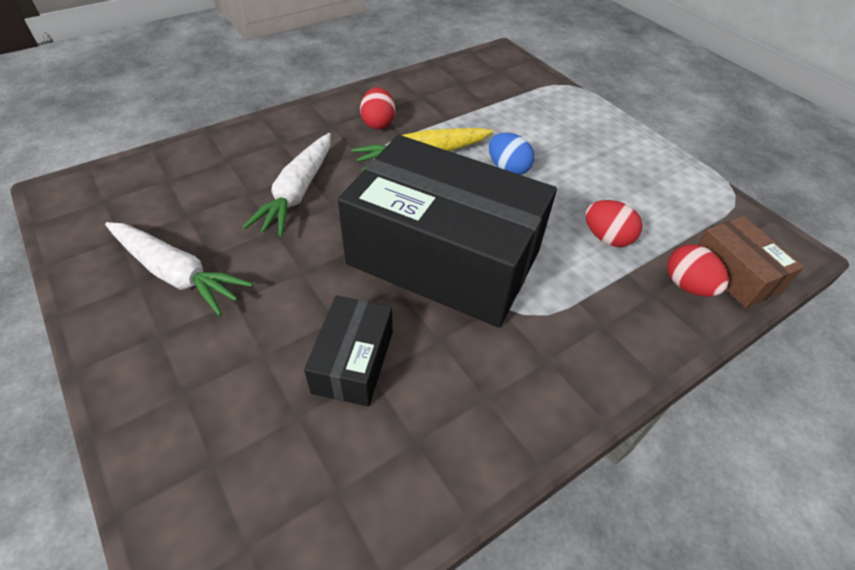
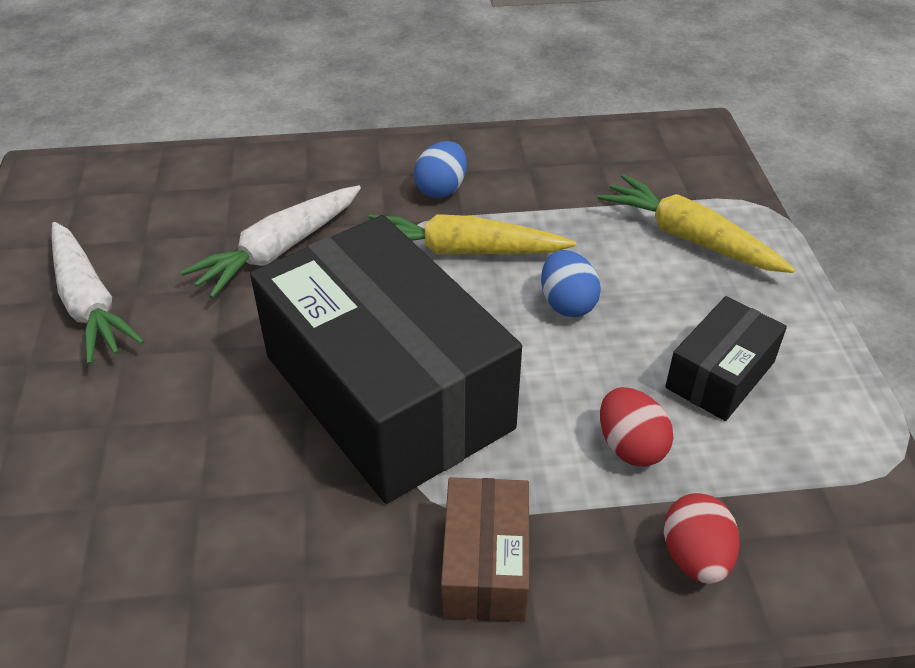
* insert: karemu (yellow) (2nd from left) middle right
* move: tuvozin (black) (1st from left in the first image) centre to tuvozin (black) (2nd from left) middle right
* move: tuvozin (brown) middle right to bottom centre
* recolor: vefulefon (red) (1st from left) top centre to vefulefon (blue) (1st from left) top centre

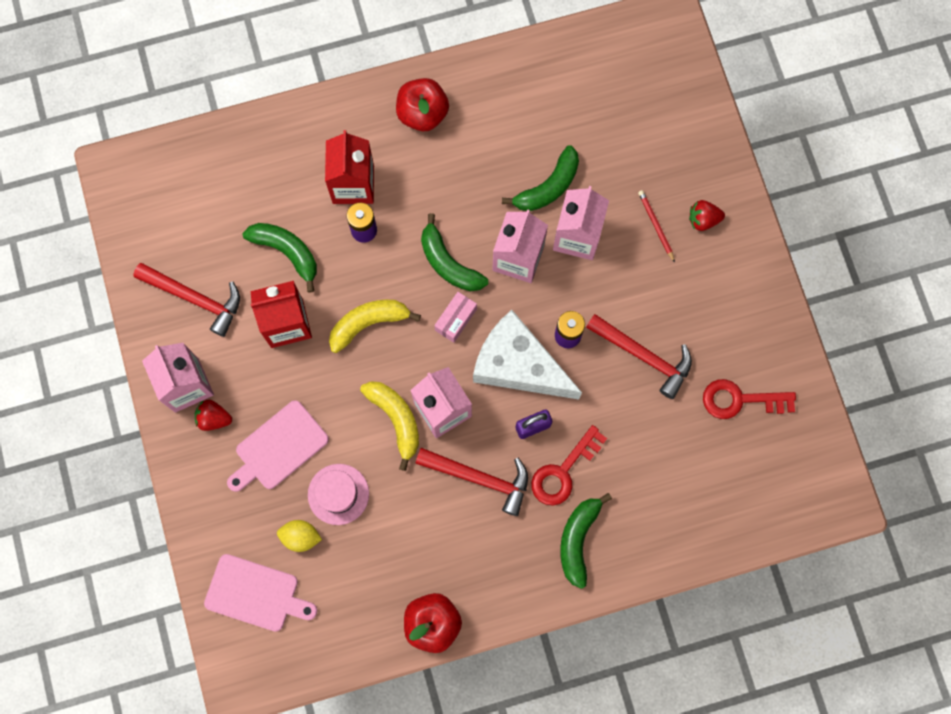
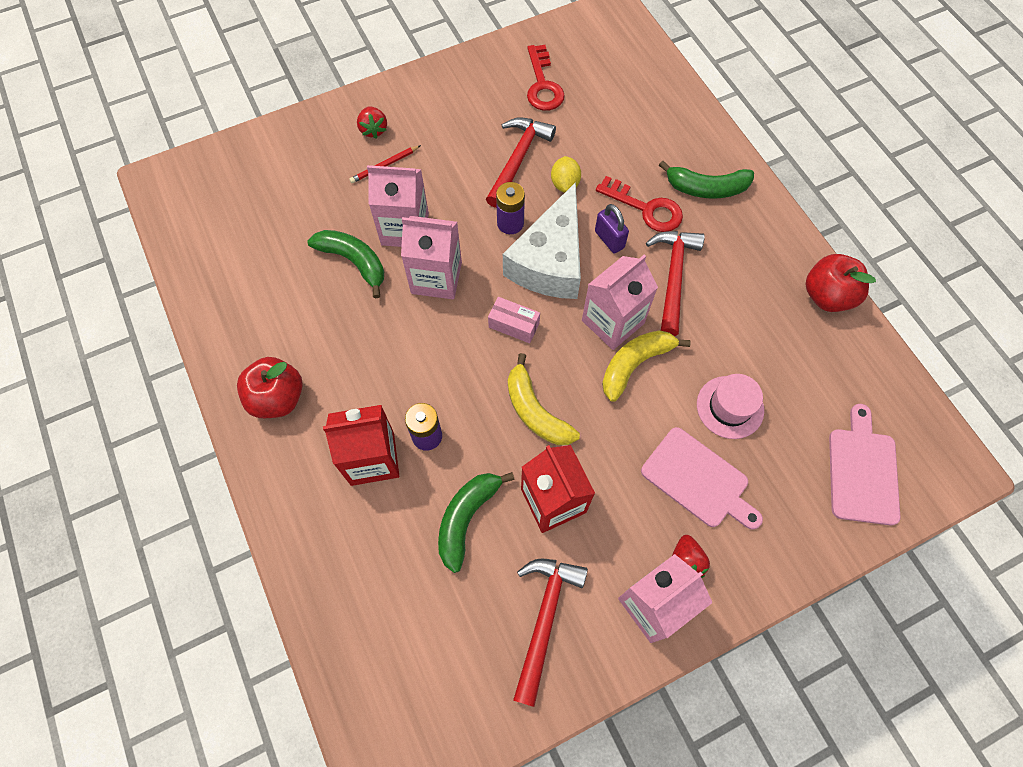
* delete: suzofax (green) (2nd from left) centre
* move: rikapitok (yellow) bottom left to top centre

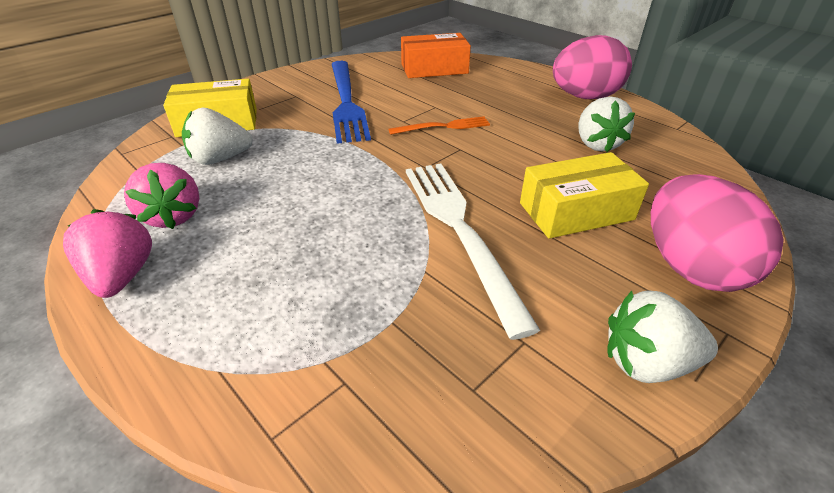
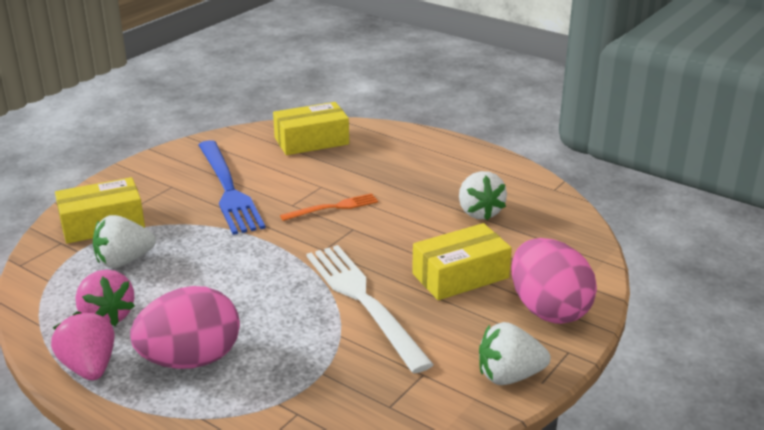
* move: vefulefon (pink) (1st from left) top right to bottom left
* recolor: tuvozin (orange) top centre to tuvozin (yellow) (2nd from left) top centre

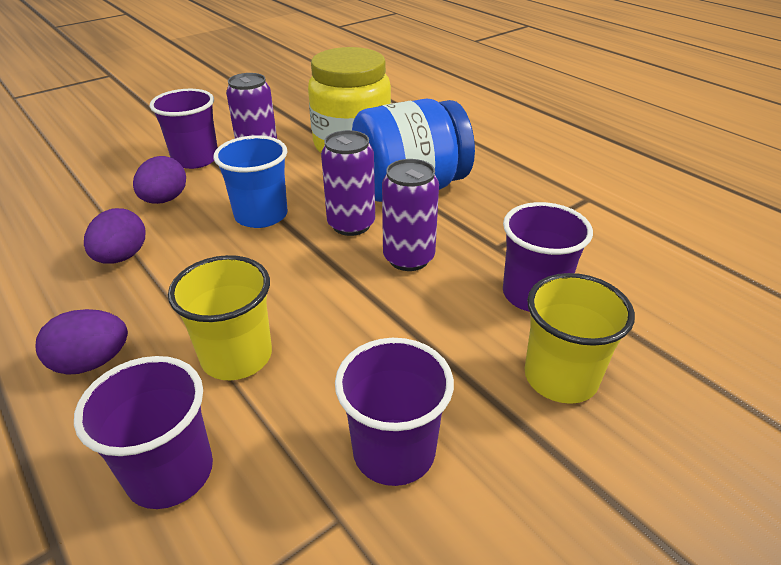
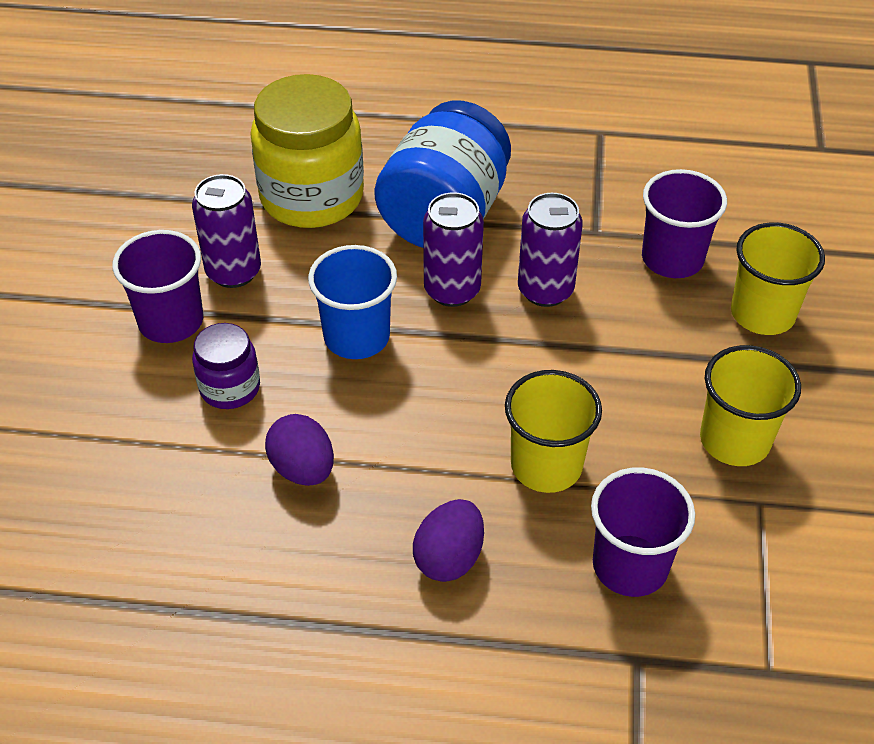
* replace: vefulefon (purple) (3rd from left) top left to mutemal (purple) middle left
* recolor: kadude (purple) (3rd from left) bottom centre to kadude (yellow) (2nd from left) middle right

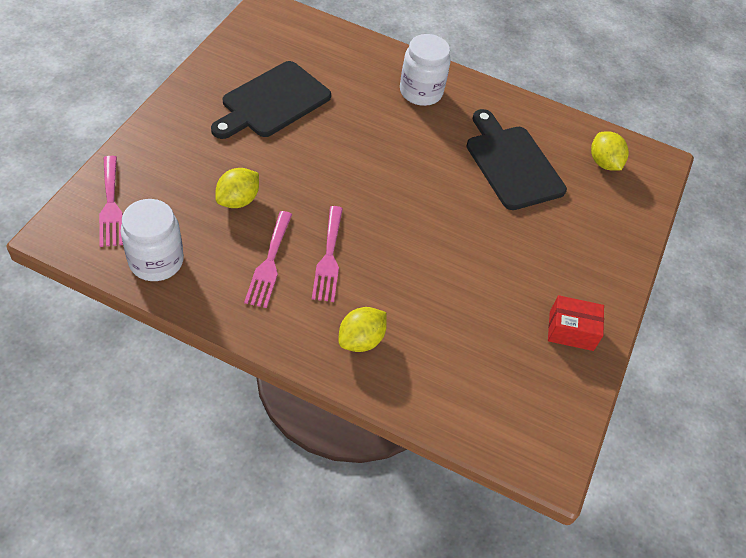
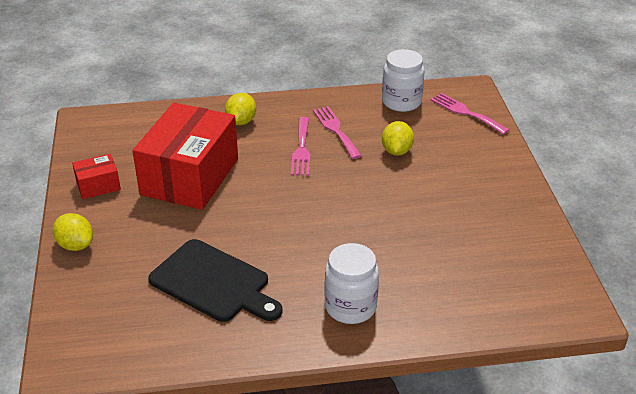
* delete: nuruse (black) (1st from left) top centre
* insert: tuvozin (red) (2nd from left) middle left
* move: rikapitok (yellow) (3rd from left in the first image) top right to rikapitok (yellow) (1st from left) middle left
* rotate: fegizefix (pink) (3rd from left in the first image) centre = centre 150 degrees counterclockwise

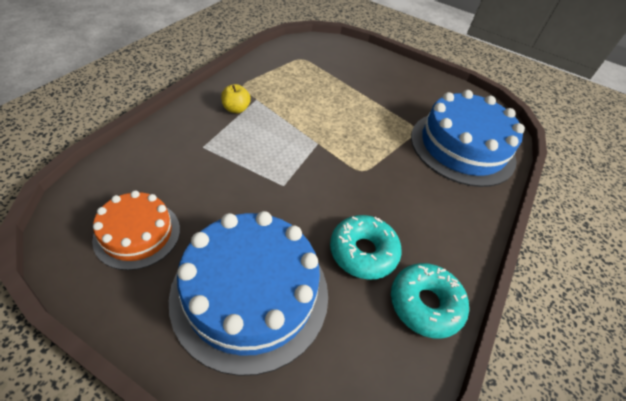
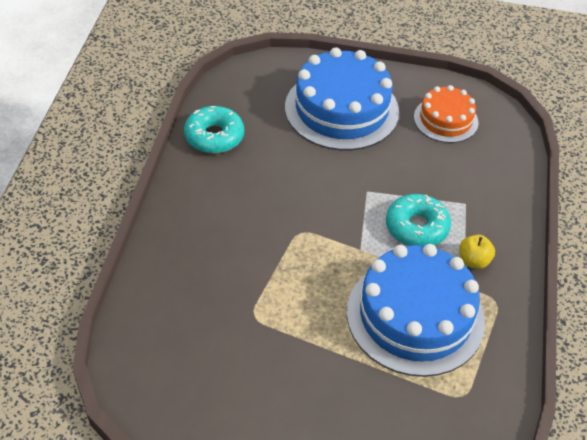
* move: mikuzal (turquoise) (1st from left in the first image) centre to mikuzal (turquoise) (2nd from left) middle right
* move: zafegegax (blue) (2nd from left) middle right to bottom right

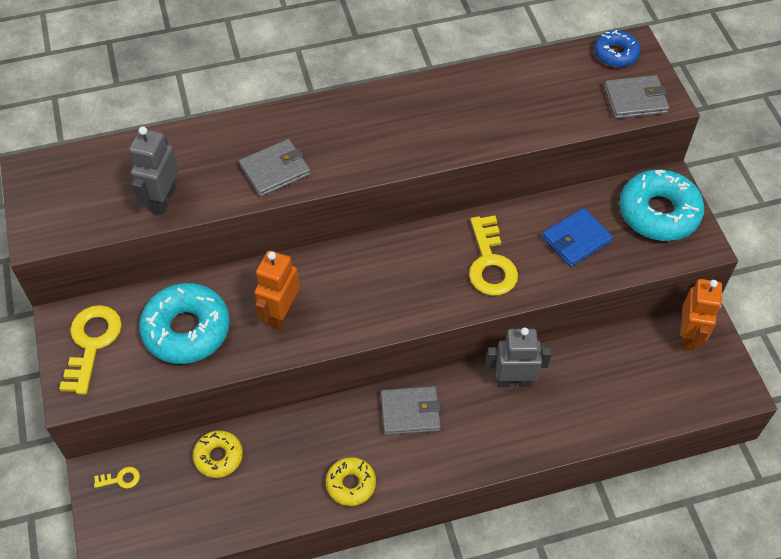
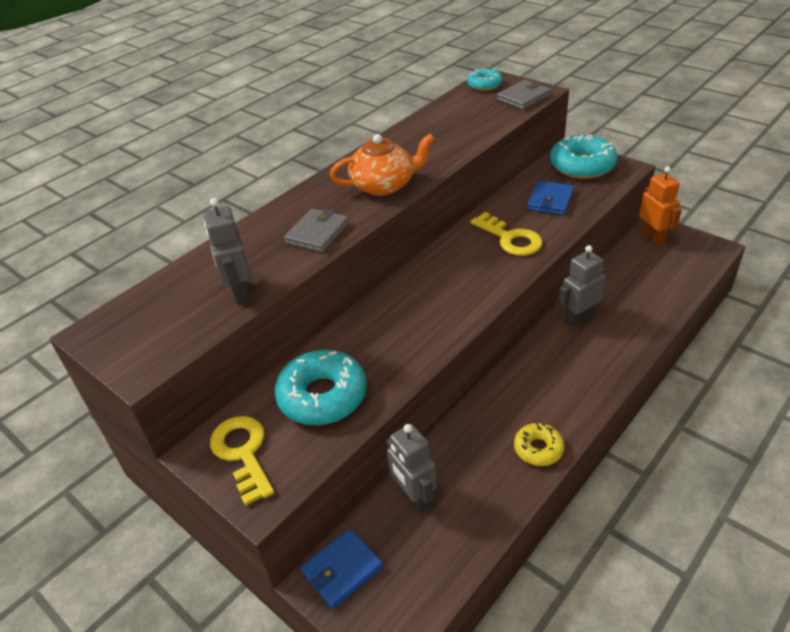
* delete: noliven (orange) (1st from left) centre
* delete: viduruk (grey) (2nd from left) bottom centre
* insert: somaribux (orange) top centre
* replace: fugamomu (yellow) (2nd from left) bottom left to viduruk (blue) (1st from left) bottom centre
* replace: mikuzal (yellow) (1st from left) bottom left to noliven (grey) (2nd from left) bottom centre
* recolor: mikuzal (blue) top right to mikuzal (turquoise) (2nd from left) top centre

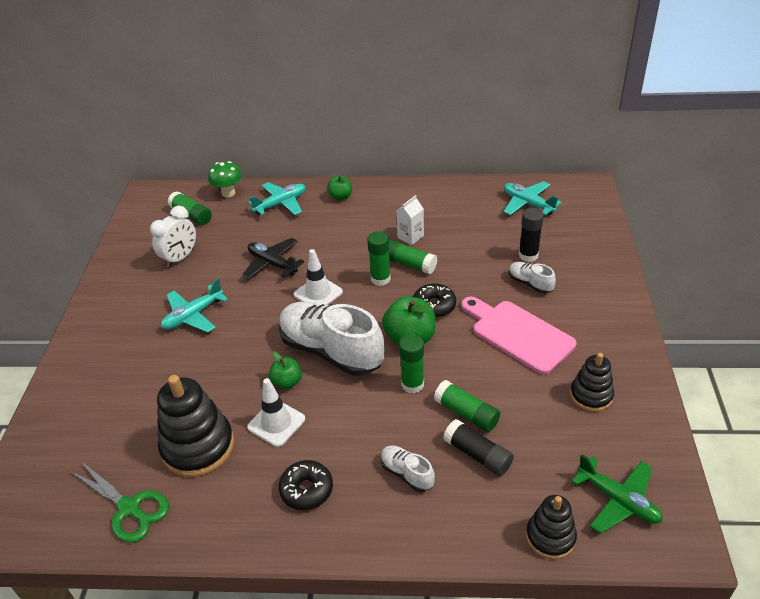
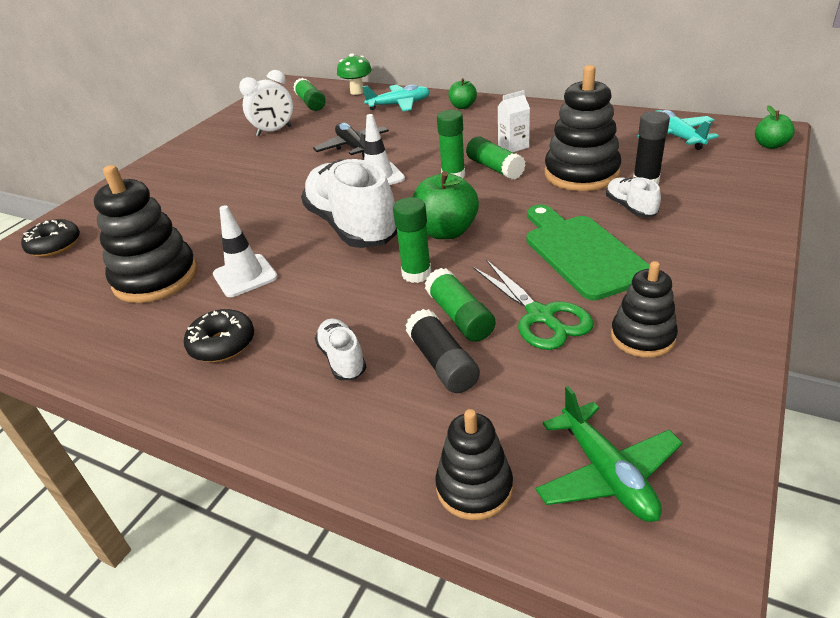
* delete: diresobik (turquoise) (1st from left) middle left
* insert: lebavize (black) (3rd from left) top right
* move: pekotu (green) bottom left to centre
* move: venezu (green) (1st from left in the first image) centre to venezu (green) (3rd from left) top right
* move: mikuzal (black) (2nd from left in the first image) centre to mikuzal (black) (1st from left) middle left
* recolor: nuruse (pink) middle right to nuruse (green) middle right

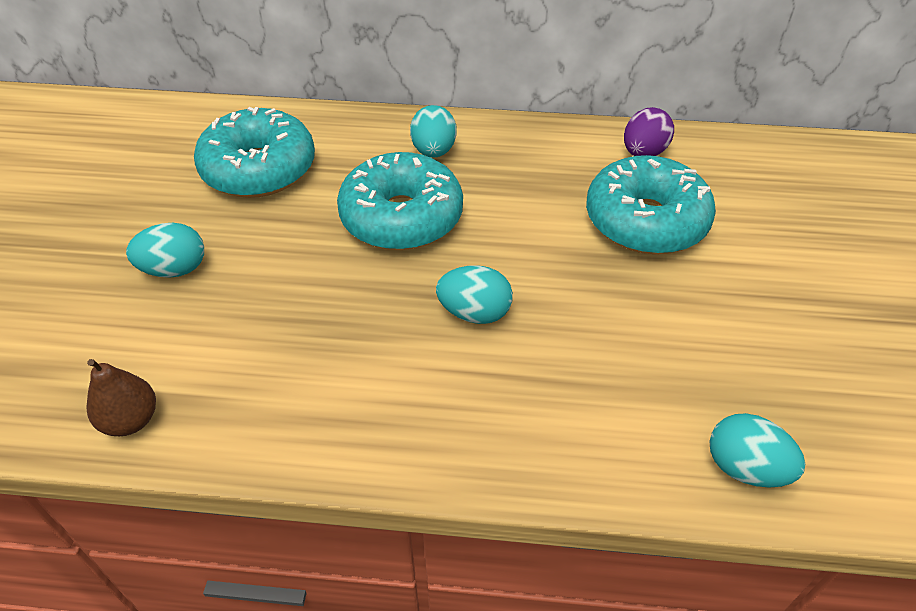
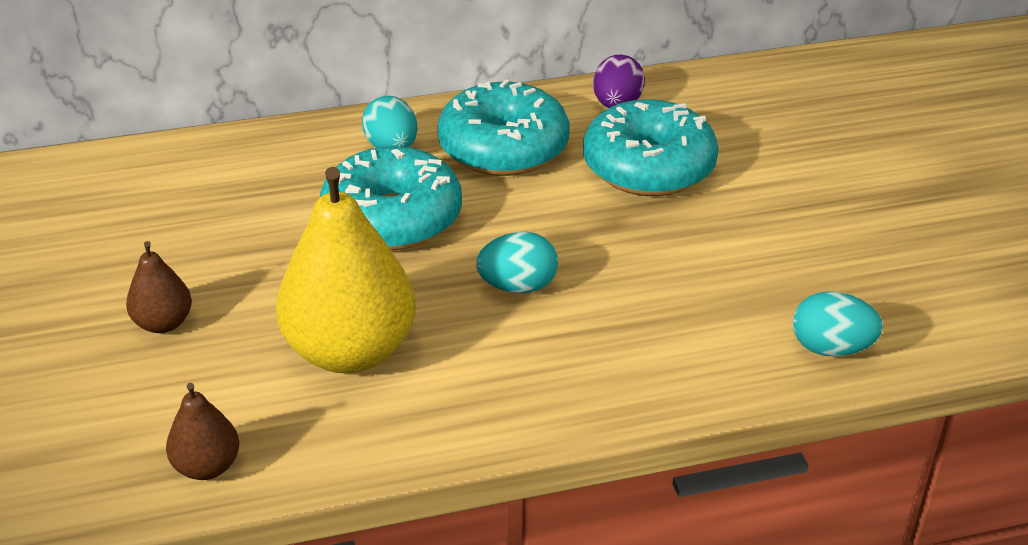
* insert: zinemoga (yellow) centre
* move: mikuzal (turquoise) (1st from left in the first image) top left to mikuzal (turquoise) (2nd from left) top centre
* replace: vefulefon (turquoise) (1st from left) middle left to zinemoga (brown) (1st from left) middle left

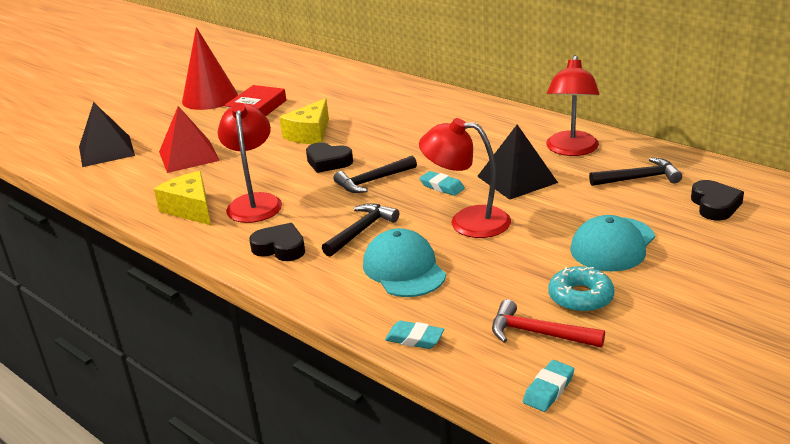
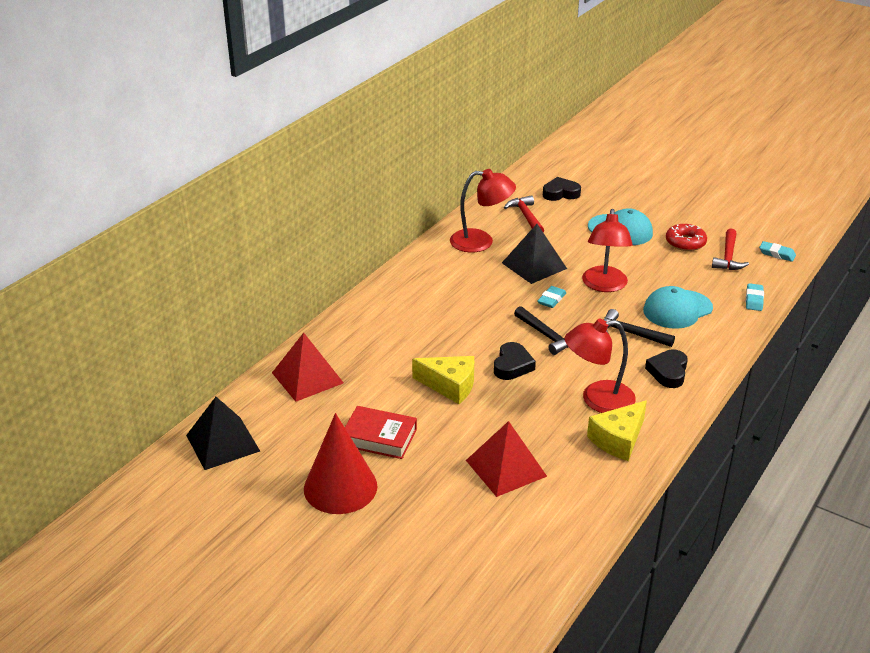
* insert: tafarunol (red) (1st from left) centre
* move: tafarunol (black) (1st from left) top left to middle left
* recolor: mikuzal (turquoise) middle right to mikuzal (red) middle right
* recolor: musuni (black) (3rd from left) middle right to musuni (red) (1st from left) top centre

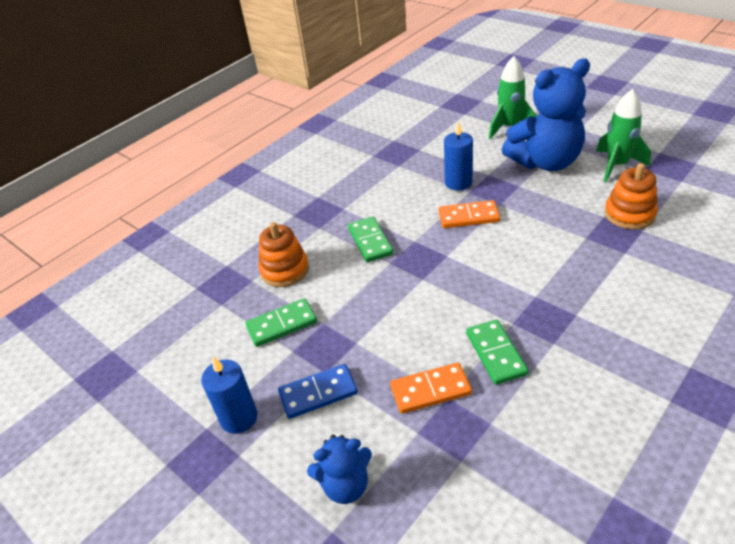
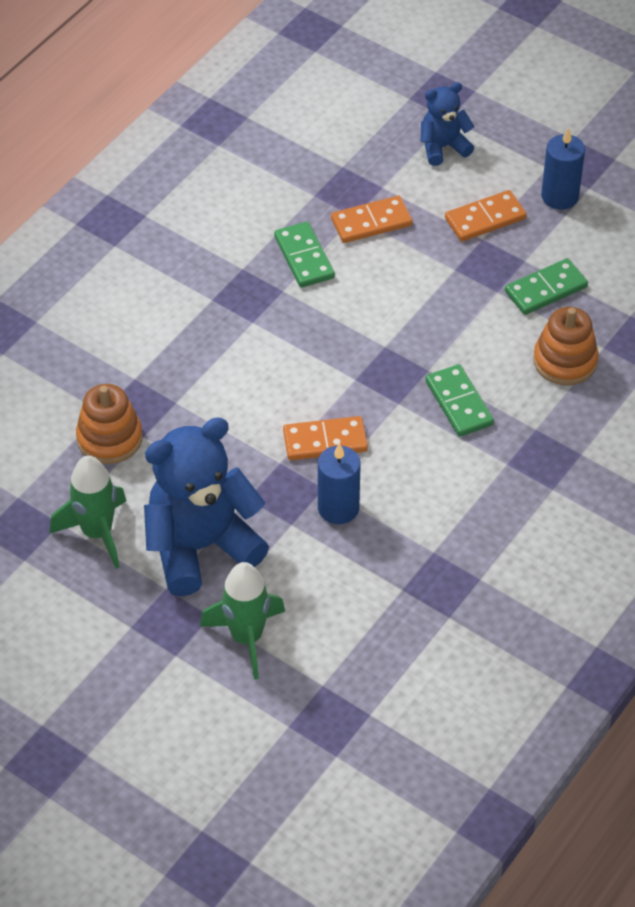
* recolor: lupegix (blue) bottom centre to lupegix (orange) (3rd from left) top right

